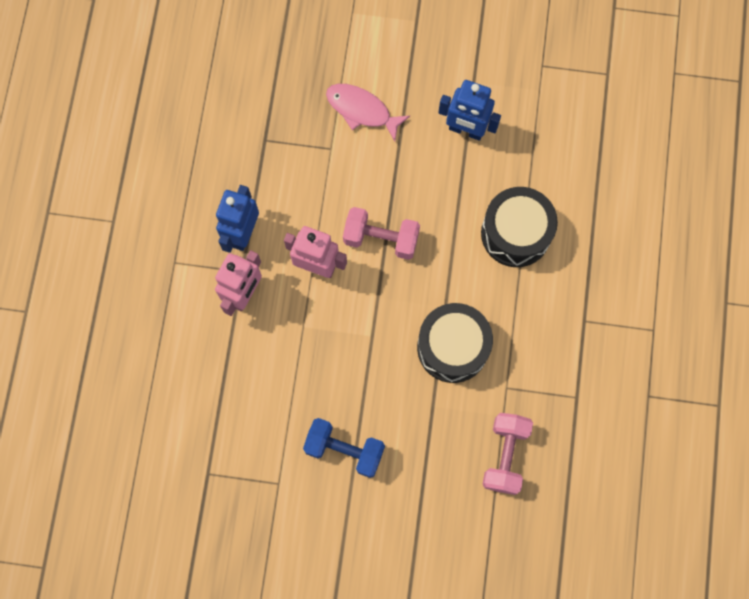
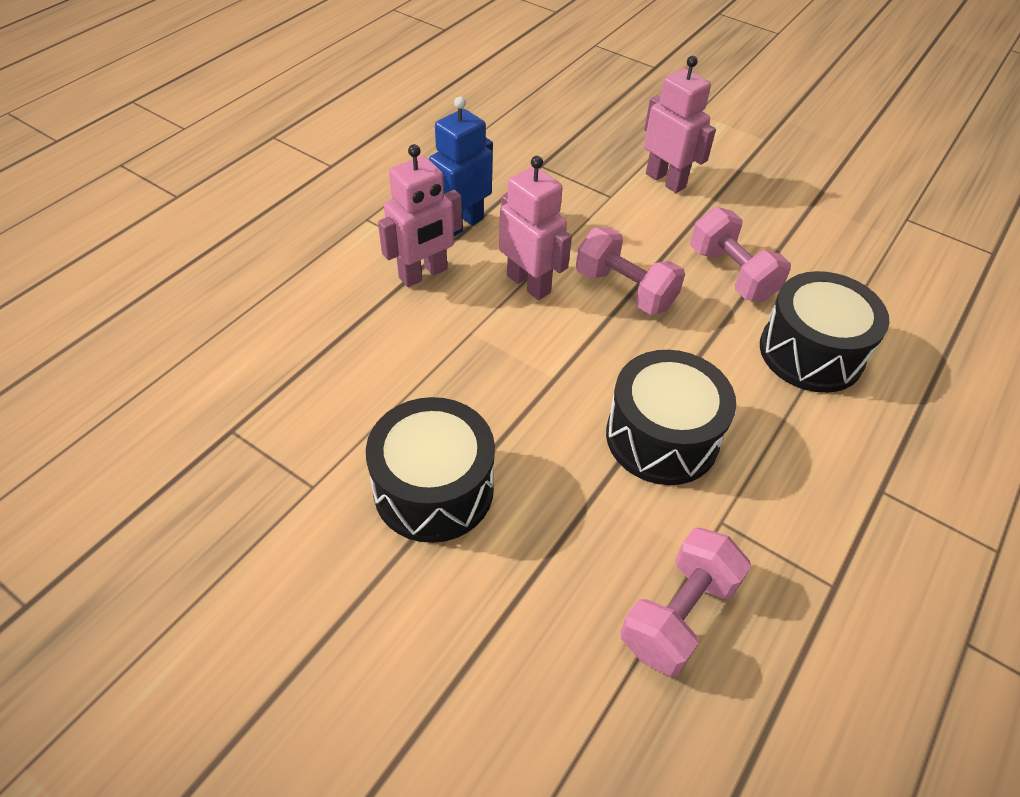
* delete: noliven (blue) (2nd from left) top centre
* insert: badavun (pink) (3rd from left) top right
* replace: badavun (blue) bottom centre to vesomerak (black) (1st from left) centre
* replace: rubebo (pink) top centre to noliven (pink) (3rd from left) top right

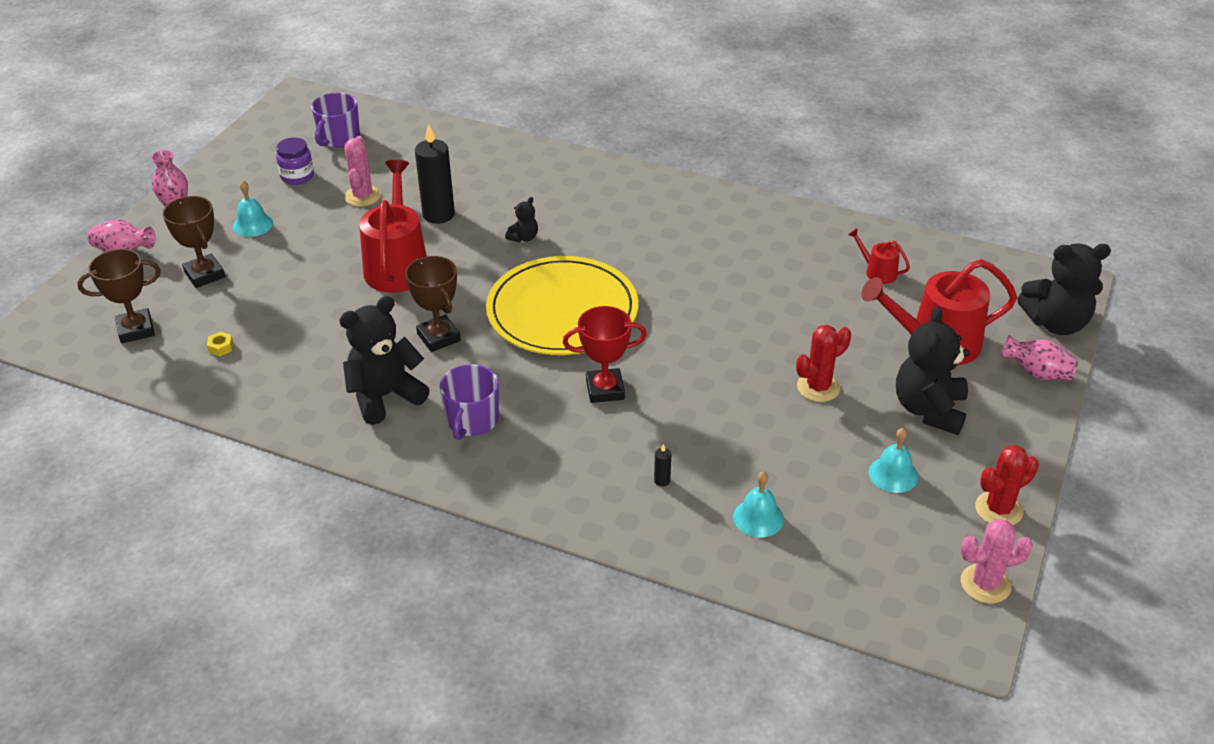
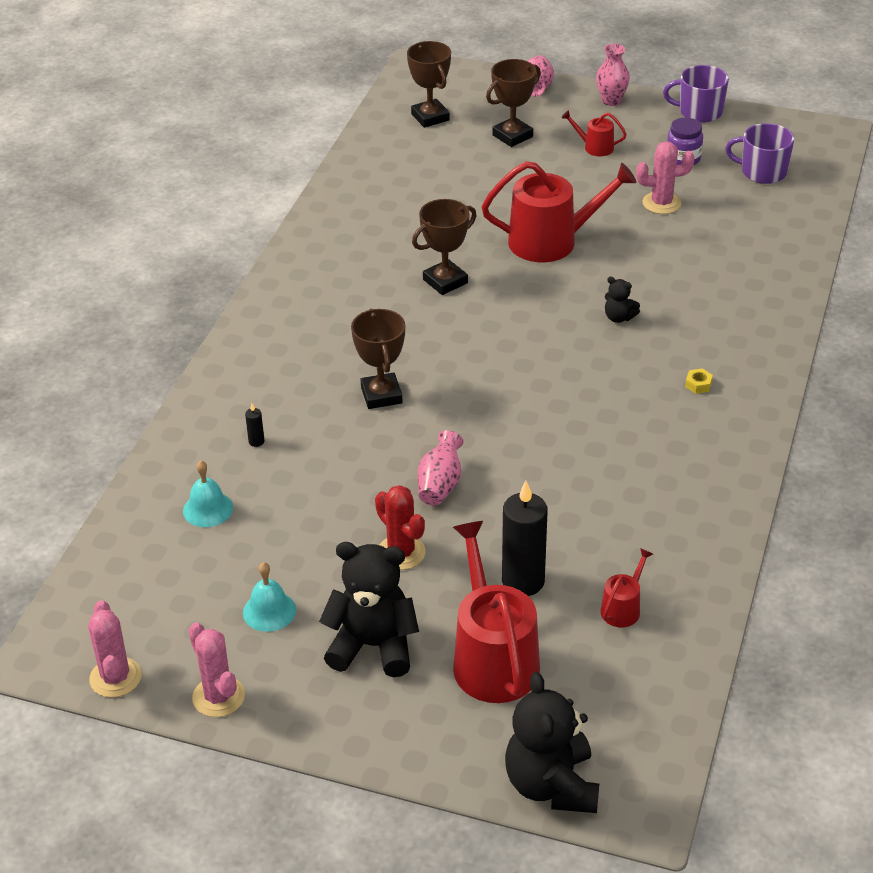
* delete: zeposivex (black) (1st from left) middle left
* delete: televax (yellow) centre
* move: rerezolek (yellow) middle left to middle right
* move: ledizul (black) (1st from left in the first image) top centre to ledizul (black) (2nd from left) centre
* move: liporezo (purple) (2nd from left in the first image) centre to liporezo (purple) (1st from left) top right
* move: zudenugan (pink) (3rd from left in the first image) middle right to zudenugan (pink) (1st from left) centre
* replace: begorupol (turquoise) (1st from left) top left to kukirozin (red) (3rd from left) top right
* recolor: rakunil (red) centre to rakunil (brown) (1st from left) centre
* recolor: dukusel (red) (2nd from left) middle right to dukusel (pink) (2nd from left) bottom left

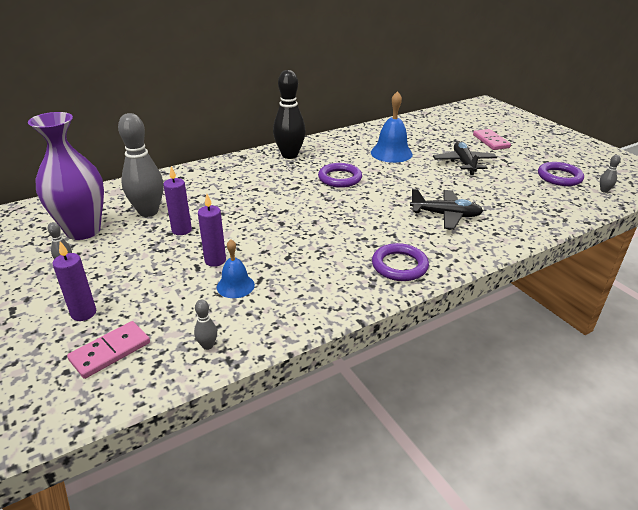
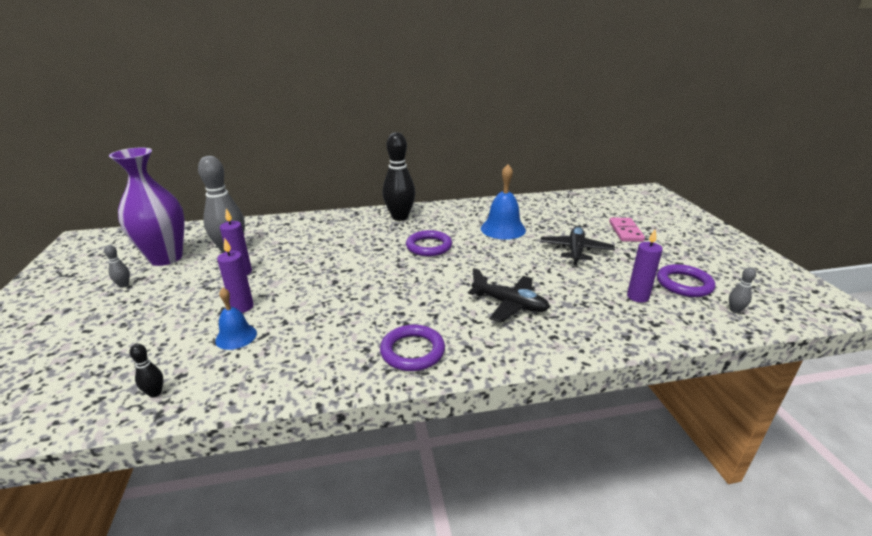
* delete: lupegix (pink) (1st from left) bottom left
* move: ledizul (purple) (1st from left in the first image) middle left to ledizul (purple) (3rd from left) middle right
* recolor: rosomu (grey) (3rd from left) middle left to rosomu (black) (1st from left) bottom left

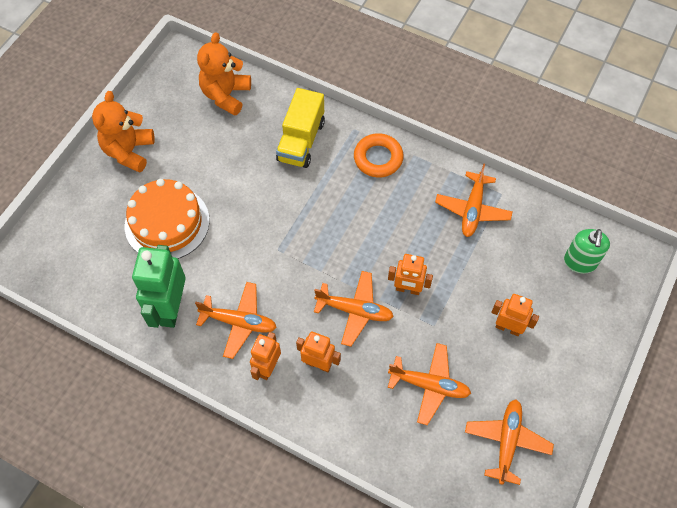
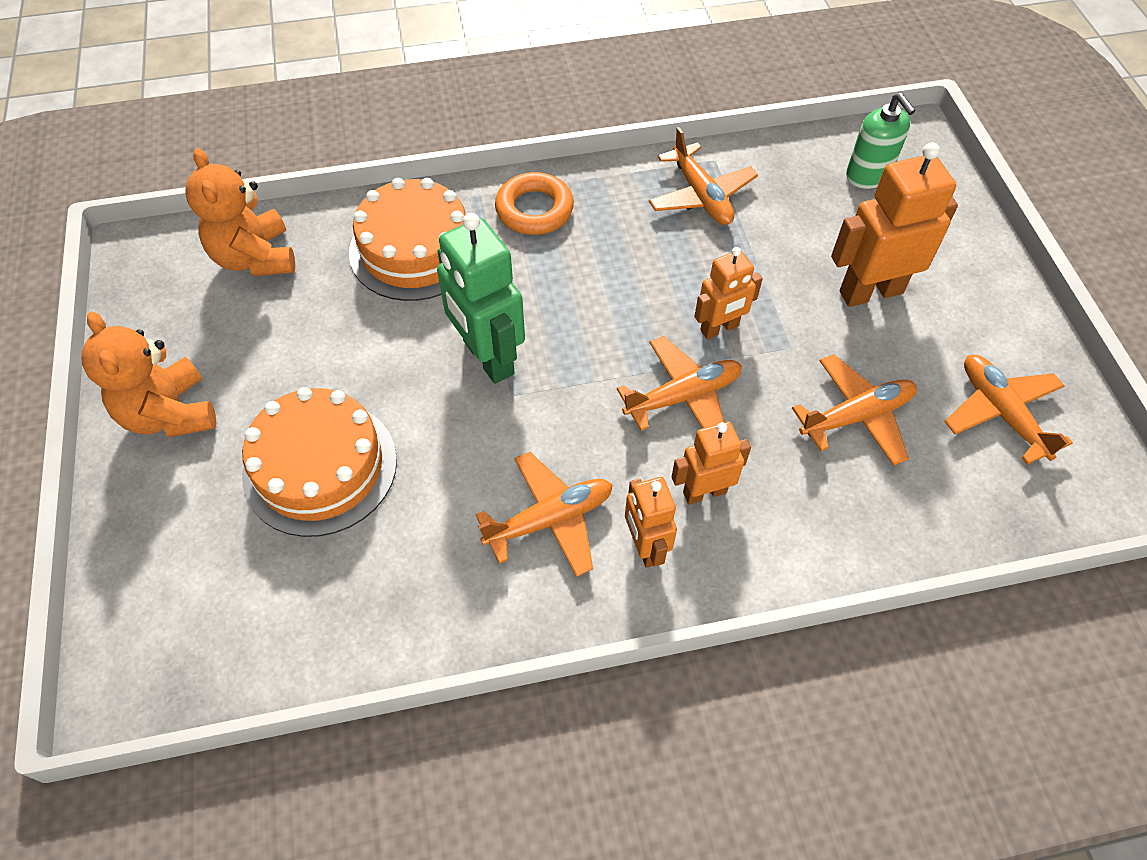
* move: noliven (green) middle left to centre
* replace: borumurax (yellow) top centre to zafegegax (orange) (2nd from left) top centre
* resize: noliven (orange) (4th from left) middle right = top right x1.67

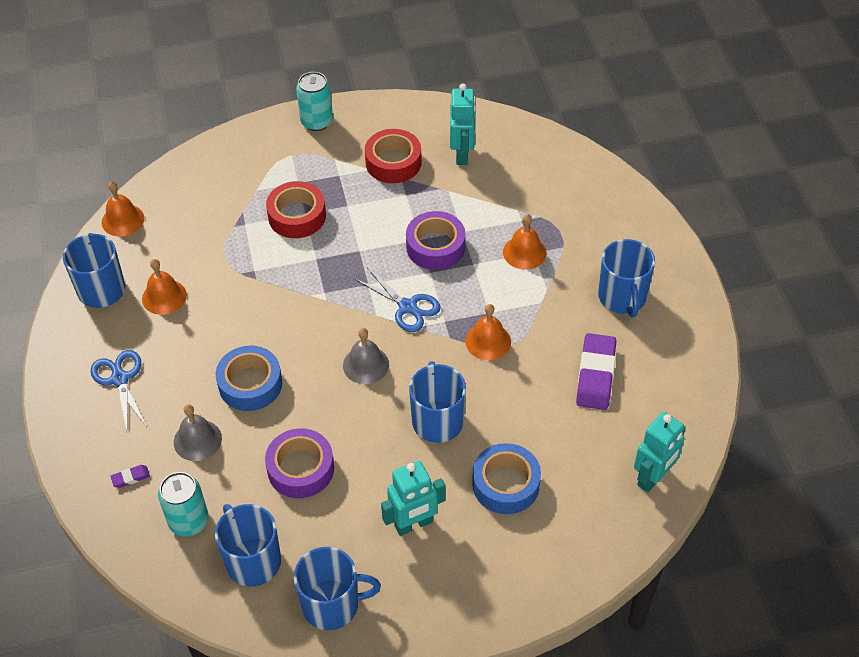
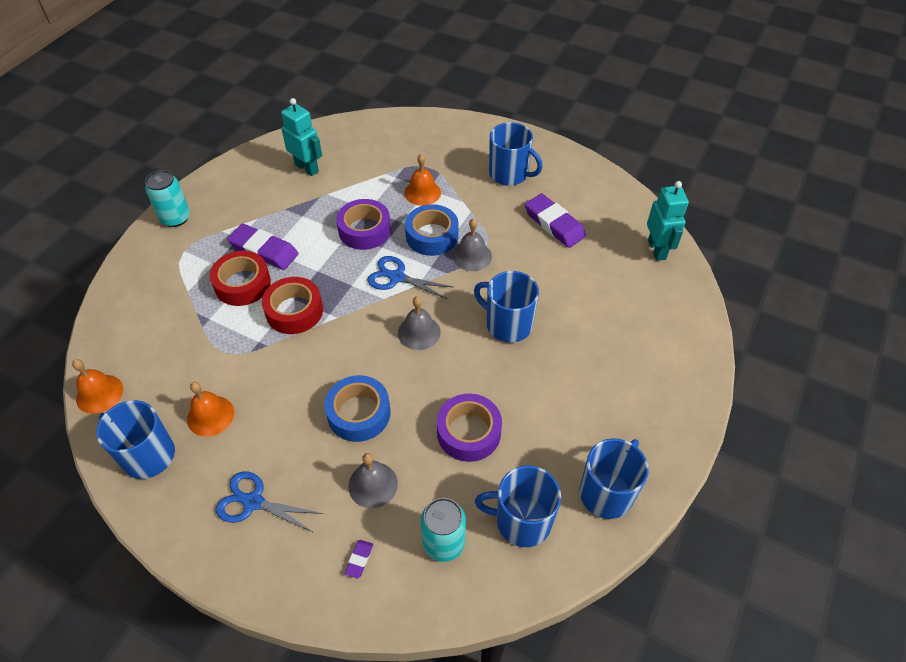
* delete: noliven (turquoise) (1st from left) bottom centre
* insert: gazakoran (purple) (1st from left) middle left
* move: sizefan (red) (2nd from left) top centre to middle left
* move: sizefan (blue) (2nd from left) bottom centre to centre
* recolor: begorupol (orange) (3rd from left) centre to begorupol (grey) (3rd from left) centre
* rotate: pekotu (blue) (2nd from left) centre = centre 150 degrees counterclockwise

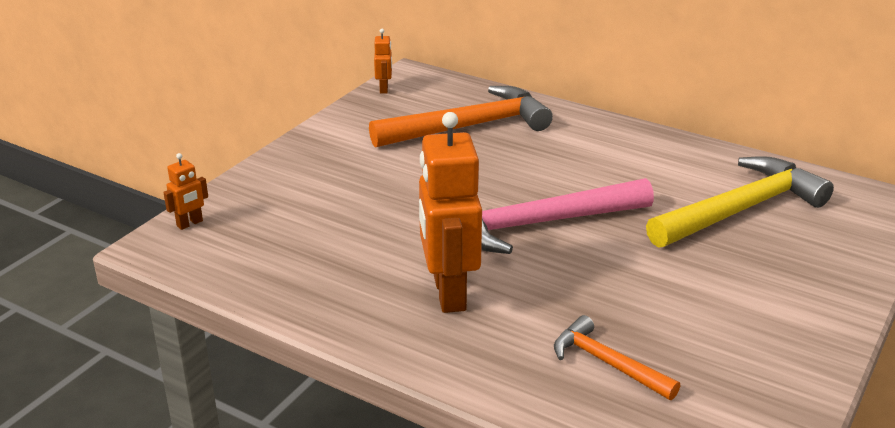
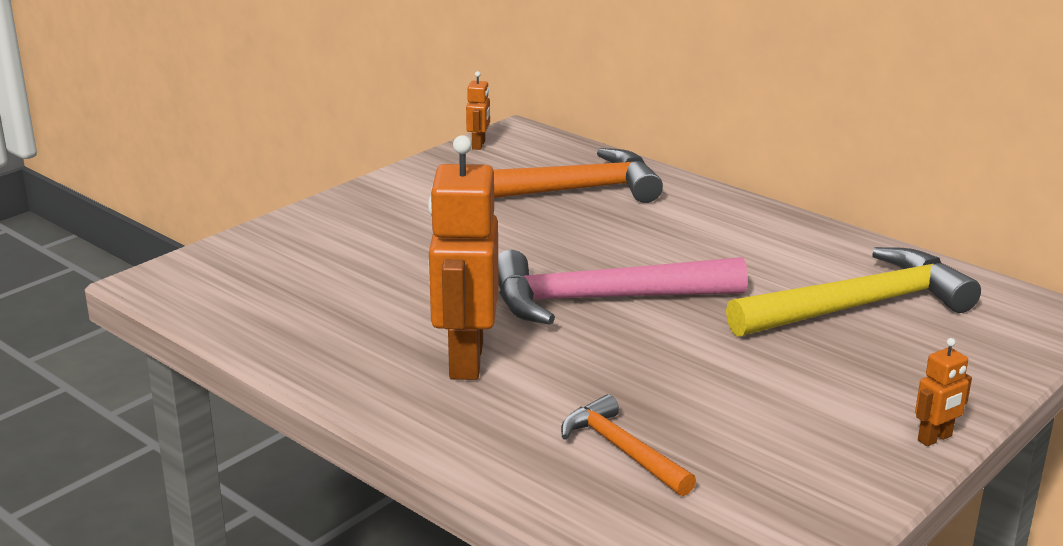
* move: noliven (orange) (1st from left in the first image) middle left to noliven (orange) (3rd from left) bottom right

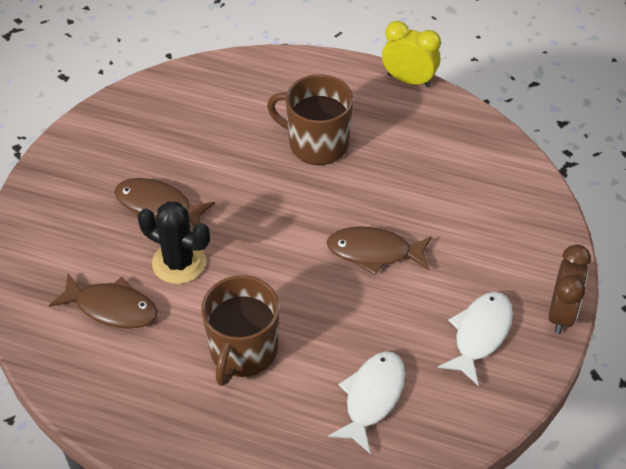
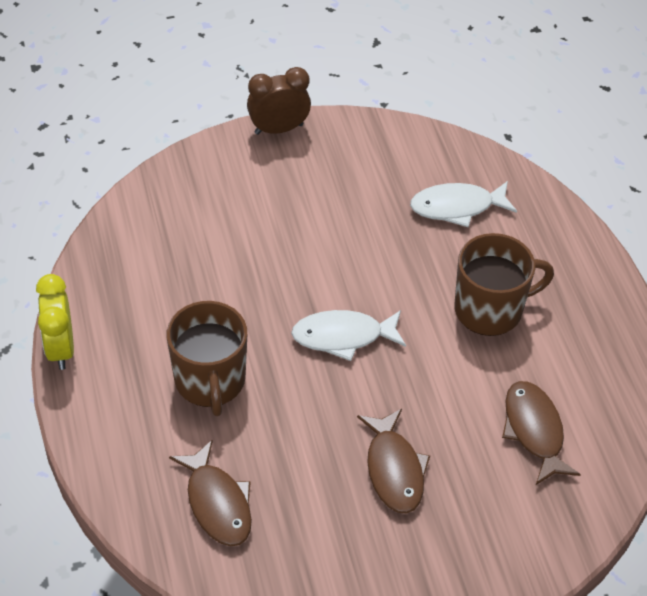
* delete: dukusel (black) middle left
* move: rubebo (brown) (3rd from left in the first image) centre to rubebo (brown) (1st from left) bottom left
* move: rubebo (white) (2nd from left in the first image) bottom right to rubebo (white) (1st from left) centre

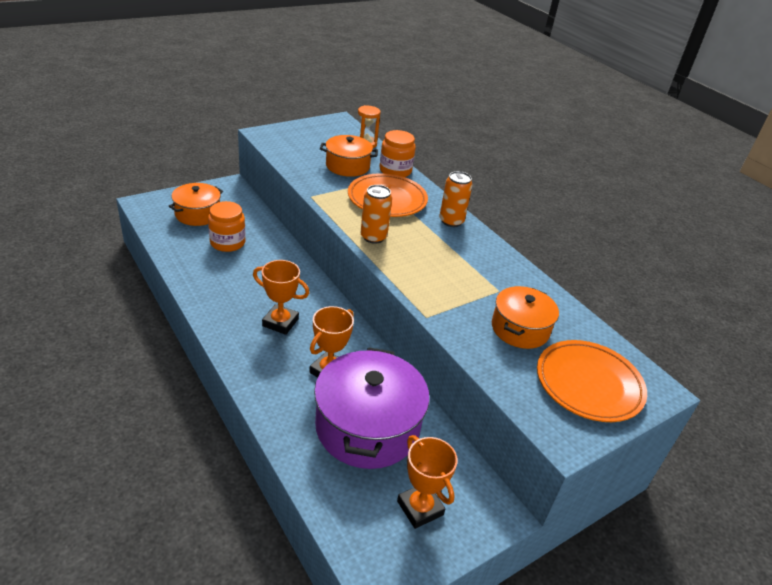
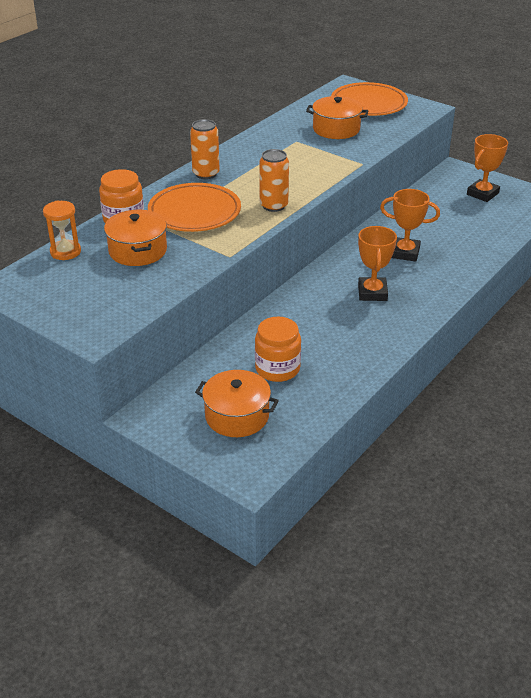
* delete: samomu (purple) bottom centre

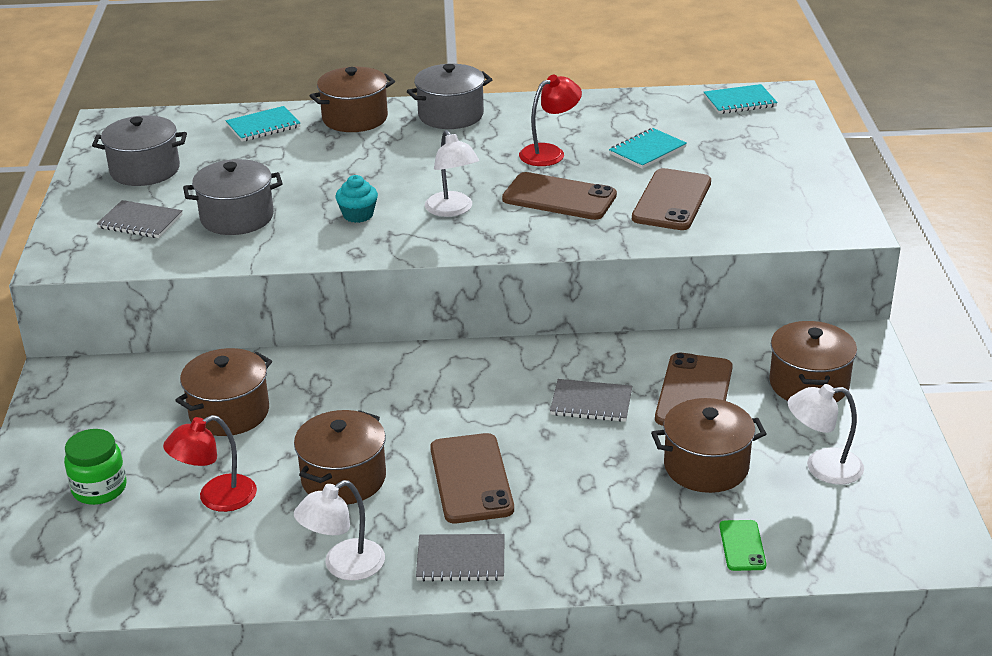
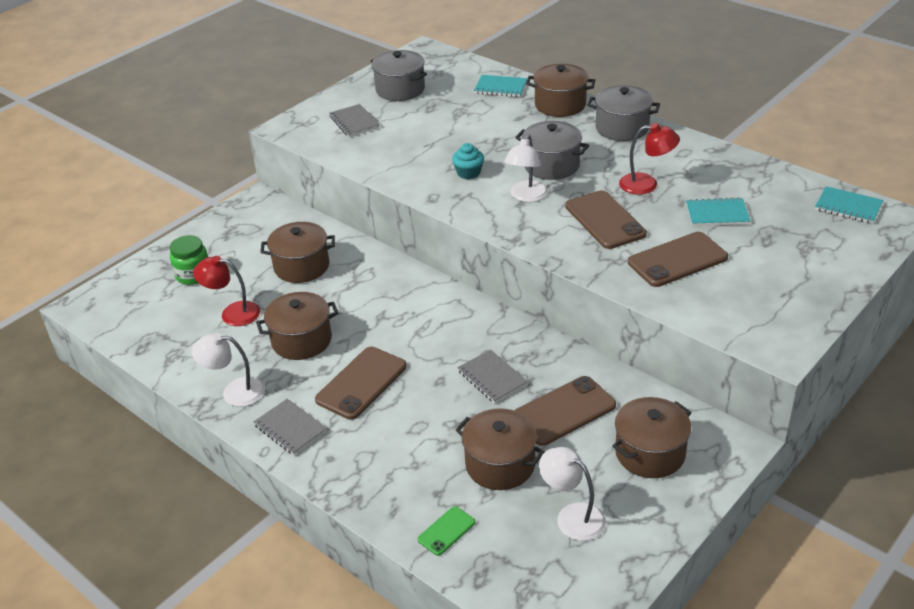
* move: samomu (grey) (2nd from left) top left to top centre

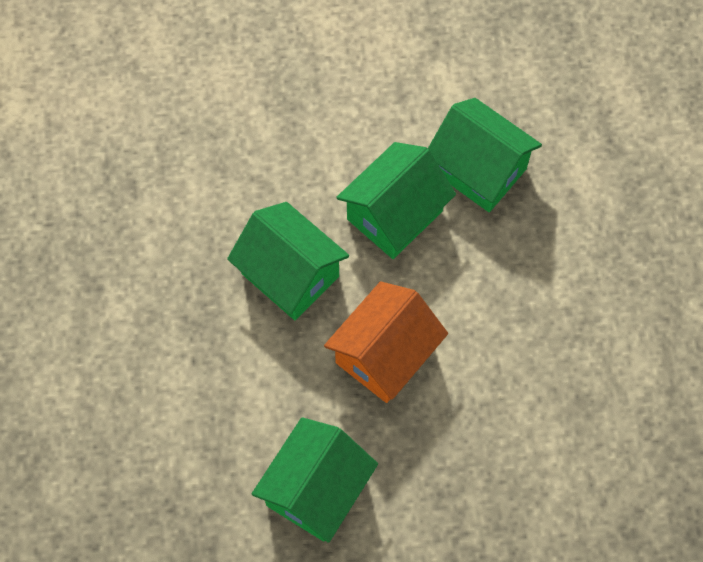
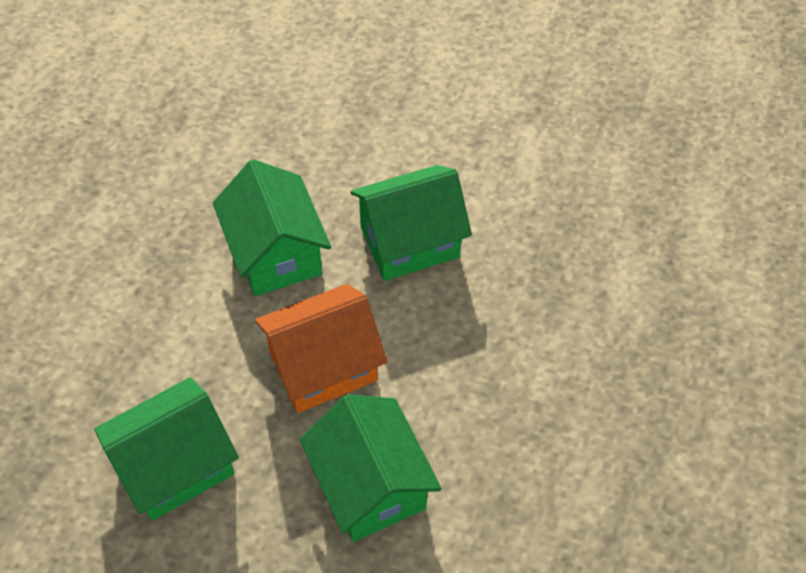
* move: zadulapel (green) (4th from left in the first image) top right to zadulapel (green) (3rd from left) bottom centre

